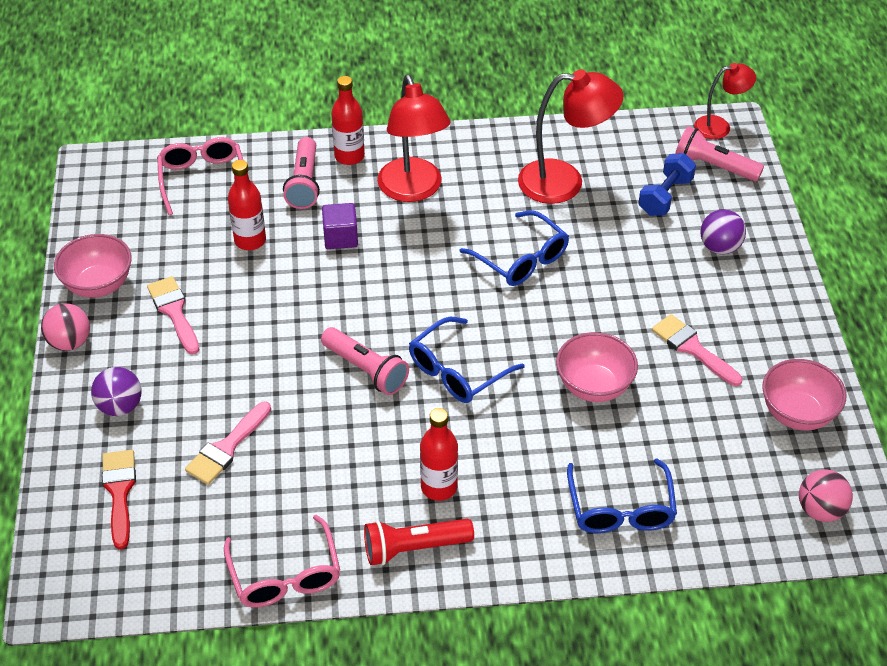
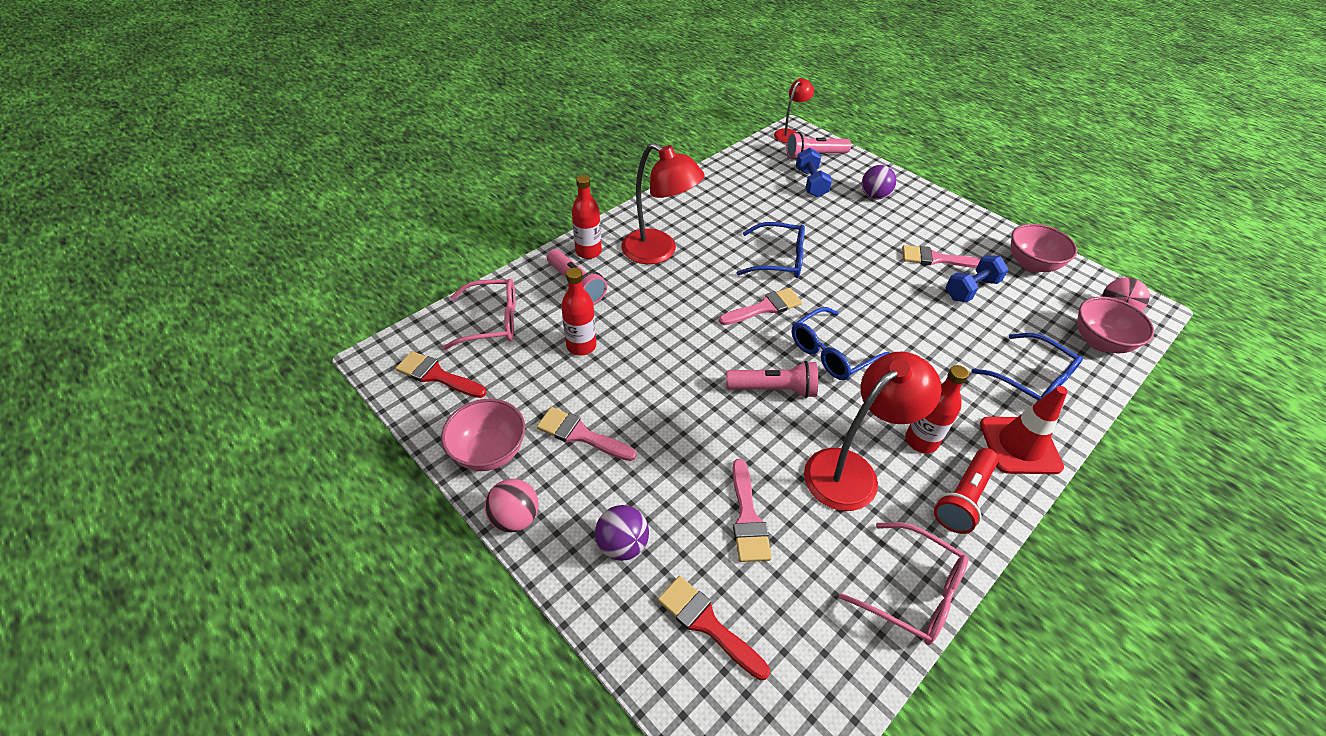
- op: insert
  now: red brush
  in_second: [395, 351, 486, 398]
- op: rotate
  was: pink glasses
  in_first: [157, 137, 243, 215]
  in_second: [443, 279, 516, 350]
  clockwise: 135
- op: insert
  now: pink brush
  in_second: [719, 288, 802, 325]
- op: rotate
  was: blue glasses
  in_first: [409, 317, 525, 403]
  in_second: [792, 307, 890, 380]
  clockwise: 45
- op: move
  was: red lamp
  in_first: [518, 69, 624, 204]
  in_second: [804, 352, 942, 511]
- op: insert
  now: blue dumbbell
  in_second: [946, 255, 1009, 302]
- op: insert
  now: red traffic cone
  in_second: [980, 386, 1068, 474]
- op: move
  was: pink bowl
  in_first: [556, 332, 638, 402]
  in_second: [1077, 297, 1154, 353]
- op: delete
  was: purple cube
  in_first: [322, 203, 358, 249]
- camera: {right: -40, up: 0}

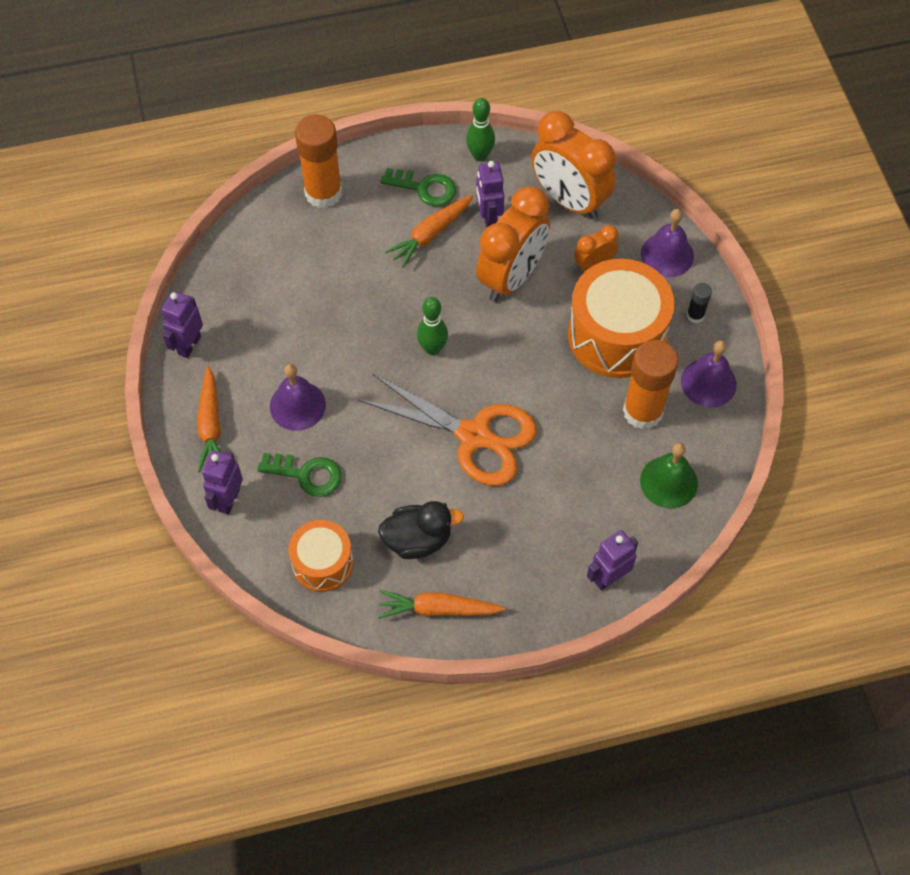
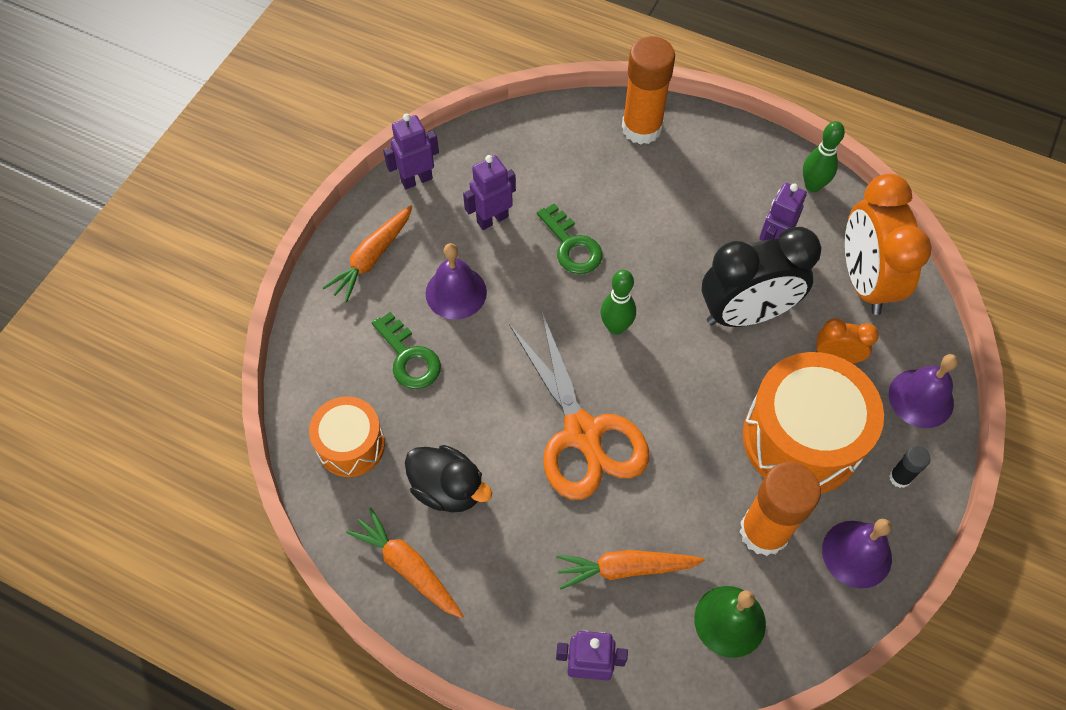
- op: move
  was: purple robot
  in_first: [202, 450, 243, 515]
  in_second: [463, 155, 516, 230]
- op: move
  was: green key
  in_first: [380, 168, 456, 207]
  in_second: [537, 203, 603, 274]
- op: move
  was: orange carrot
  in_first: [385, 194, 474, 268]
  in_second: [556, 550, 705, 589]
- op: recolor
  was: orange clock
  now: black clock
  in_first: [476, 186, 550, 302]
  in_second: [702, 227, 821, 327]
- camera: {right: 40, up: 0}

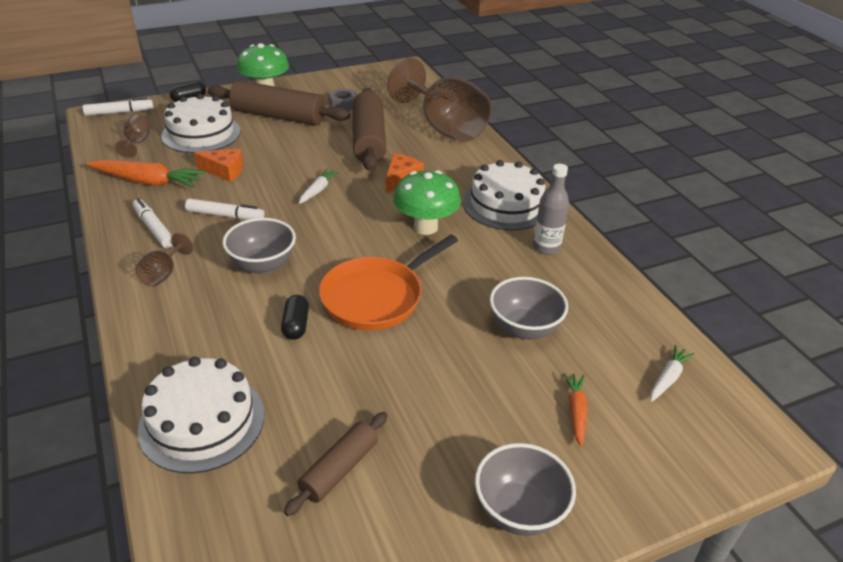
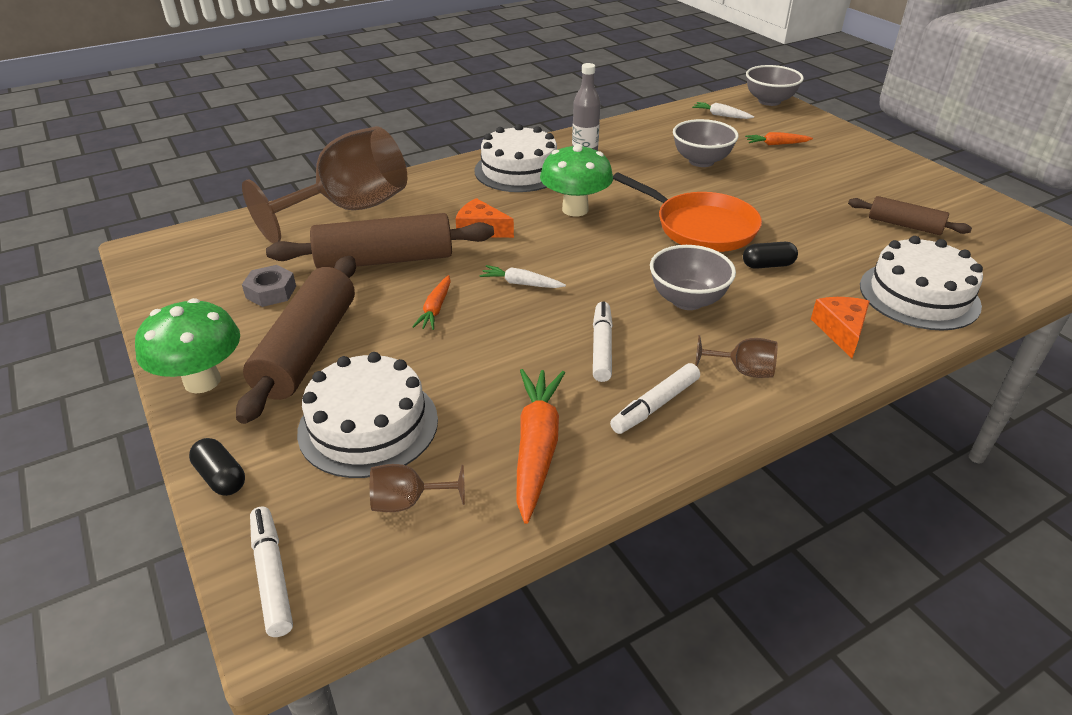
- op: insert
  now: orange carrot
  in_second: [412, 275, 451, 330]
- op: move
  was: grey bowl
  in_first: [475, 443, 576, 536]
  in_second: [746, 65, 804, 106]
- op: move
  was: orange cheese
  in_first: [194, 148, 243, 182]
  in_second: [811, 297, 870, 358]
- camera: {right: -95, up: 0}

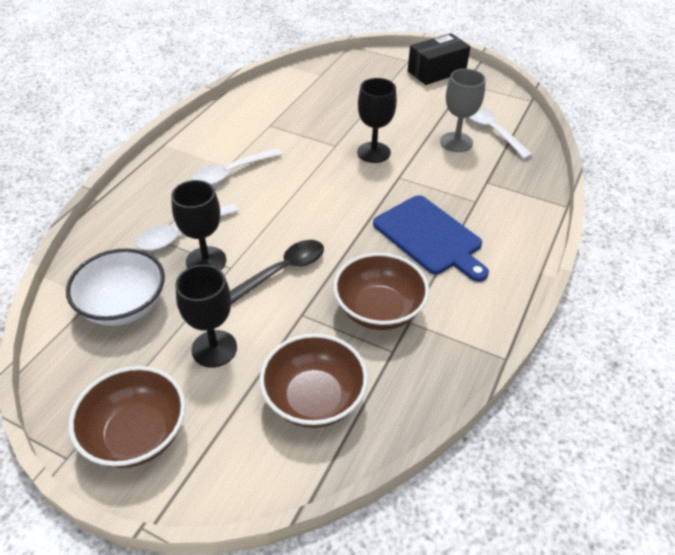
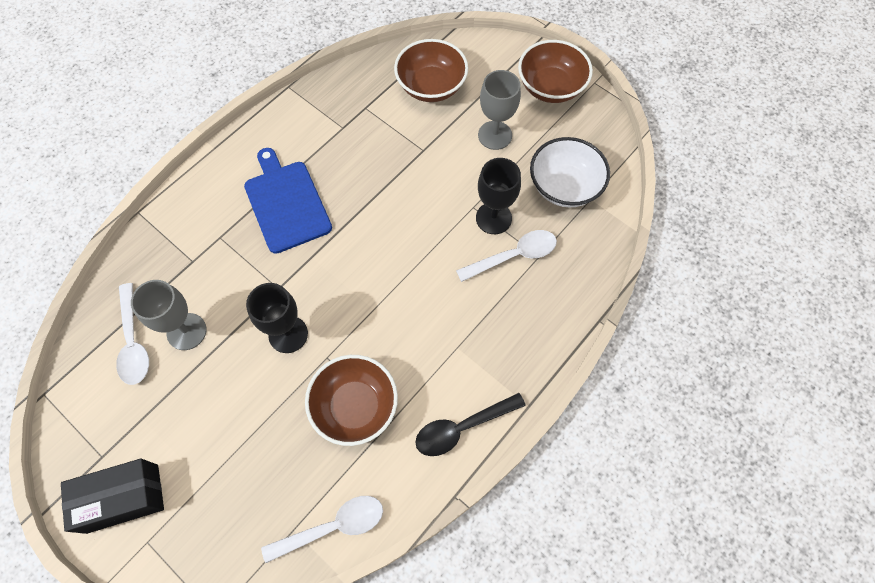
- op: move
  was: white spoon
  in_first: [191, 148, 283, 185]
  in_second: [261, 496, 383, 563]
- op: move
  was: brown bowl
  in_first: [333, 253, 429, 330]
  in_second: [305, 355, 398, 446]
- op: move
  was: black spoon
  in_first: [230, 240, 324, 304]
  in_second: [415, 393, 526, 456]
- op: recolor
  was: black goblet
  now: grey goblet
  in_first: [175, 265, 237, 367]
  in_second: [478, 70, 521, 150]
- camera: {right: -165, up: 20}

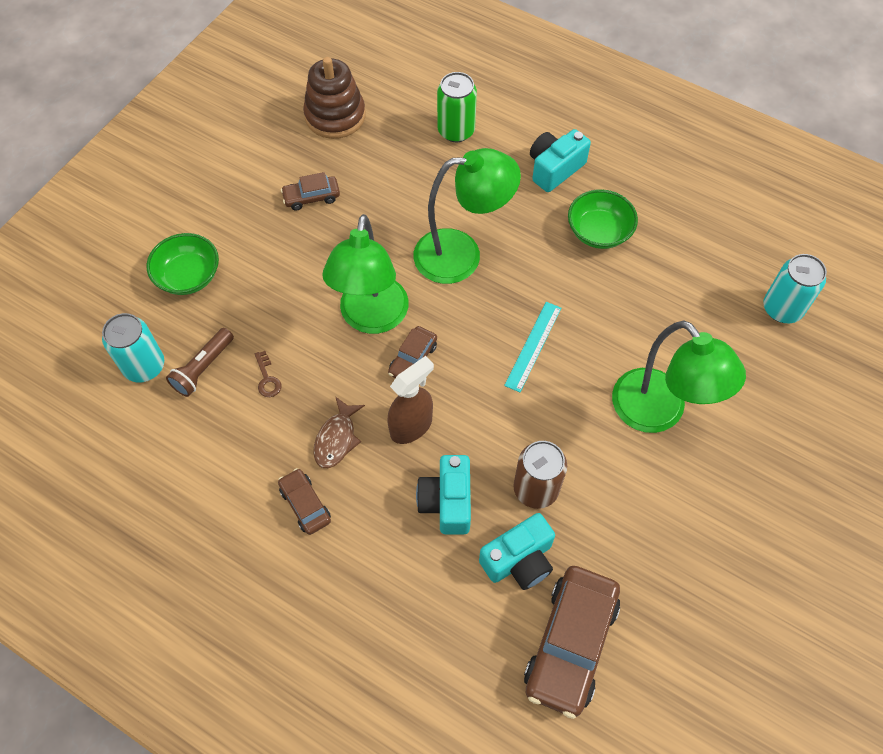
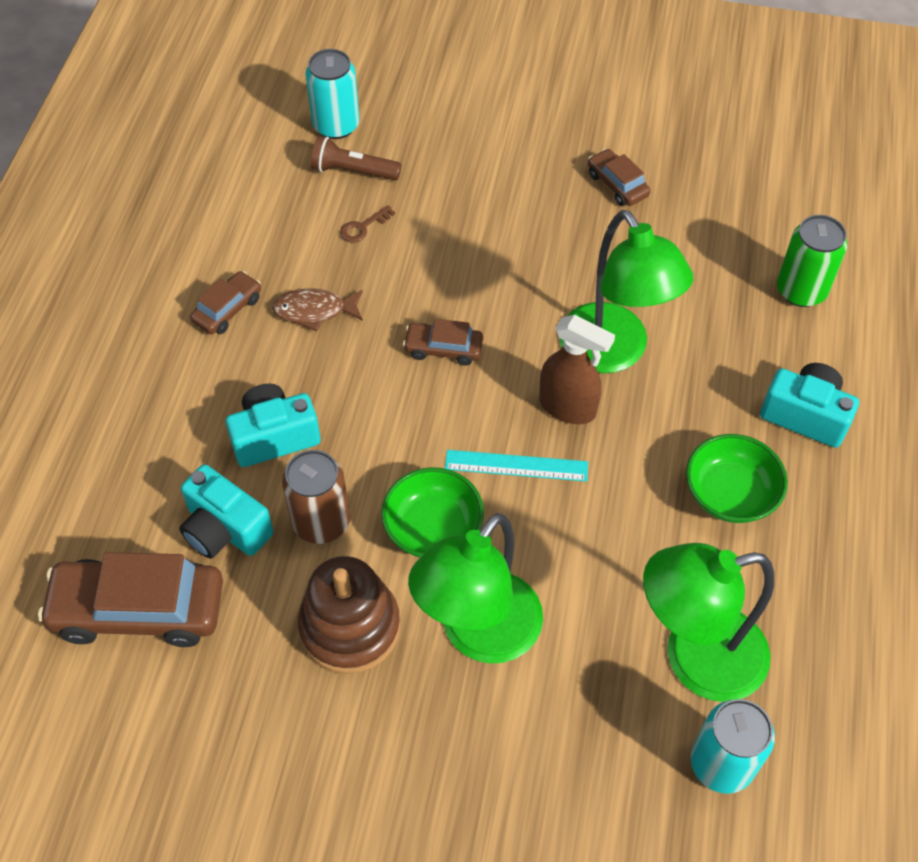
- op: move
  was: brown stacking toy
  in_first: [303, 57, 365, 139]
  in_second: [298, 556, 400, 674]
- op: move
  was: green bowl
  in_first: [146, 233, 219, 295]
  in_second: [381, 467, 484, 558]
- op: move
  was: brown spray bottle
  in_first: [387, 356, 434, 444]
  in_second: [539, 315, 615, 424]
- op: move
  was: green lamp
  in_first: [322, 214, 409, 334]
  in_second: [643, 543, 774, 702]
- camera: {right: 70, up: -5}

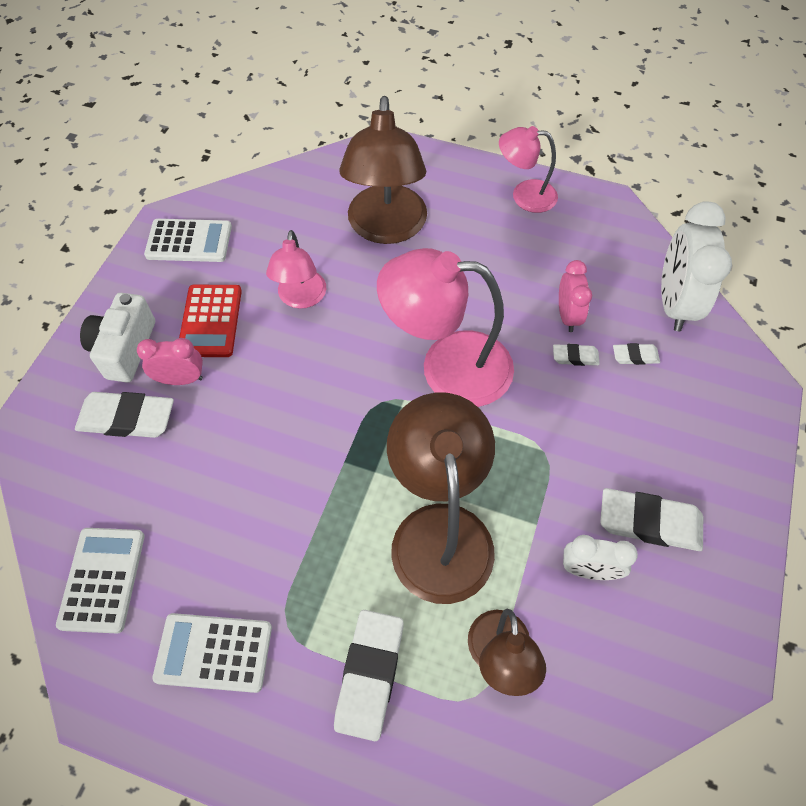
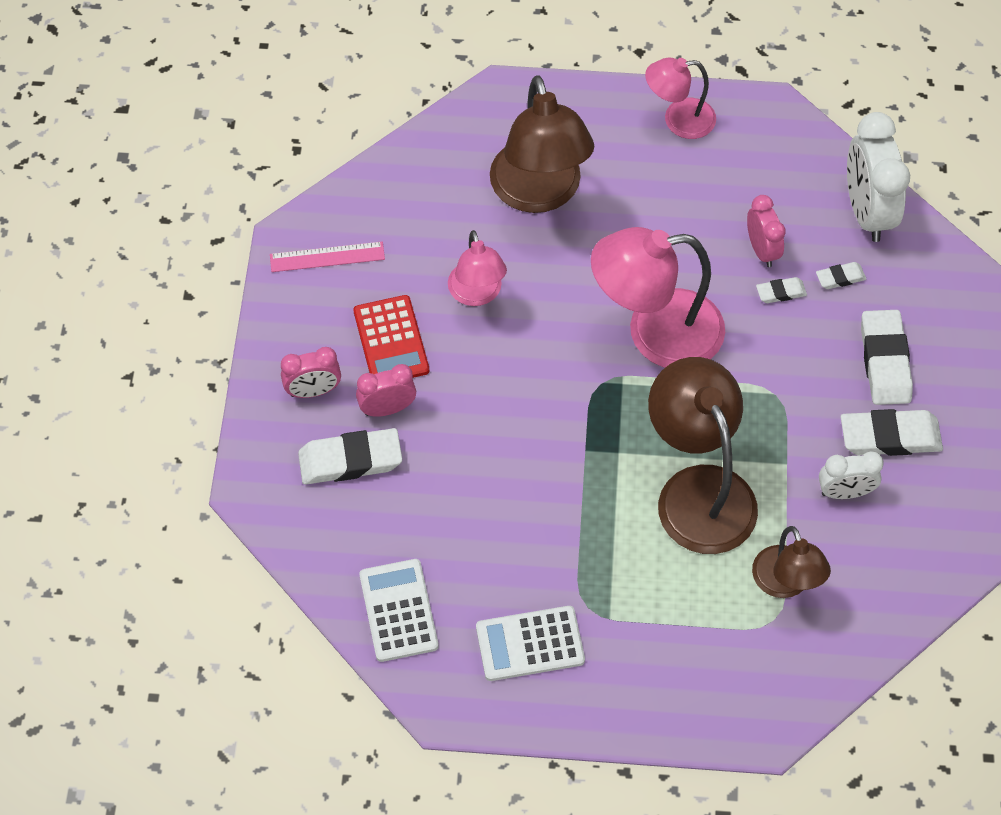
- op: replace
  was: white calculator
  now: pink ruler
  in_first: [144, 219, 232, 262]
  in_second: [270, 242, 385, 272]
- op: replace
  was: white camera
  now: pink clock
  in_first: [80, 293, 155, 383]
  in_second: [281, 347, 341, 398]
- op: move
  was: white eraser
  in_first: [334, 610, 404, 741]
  in_second: [861, 310, 913, 405]
- camera: {right: -15, up: 0}

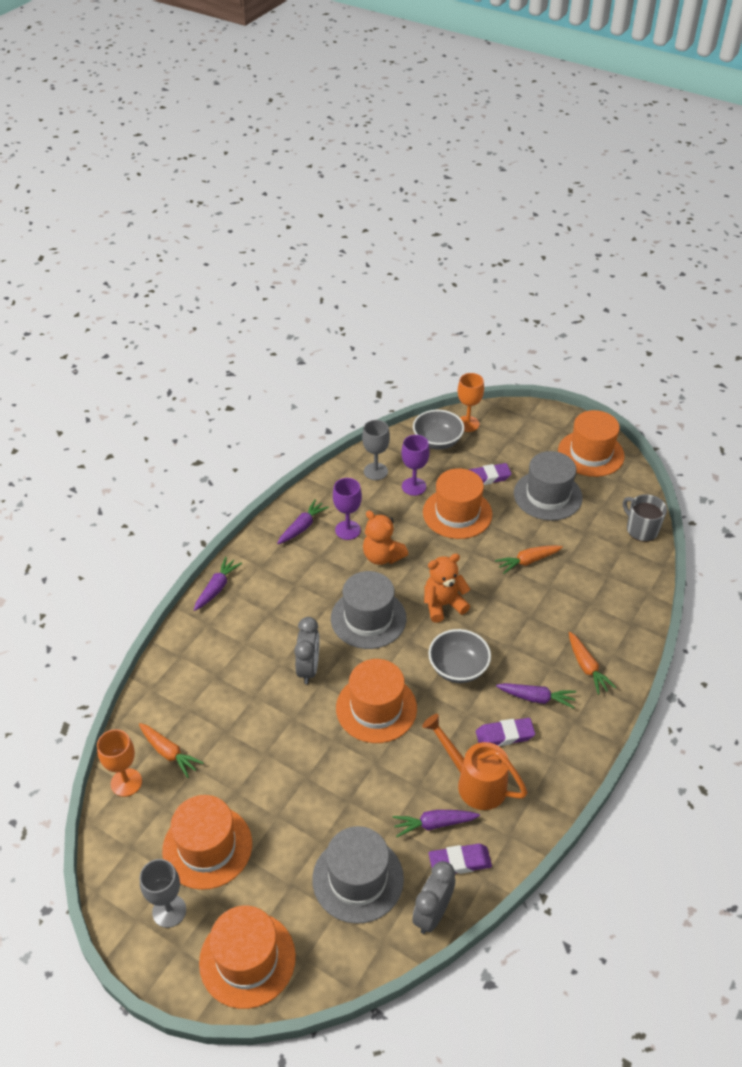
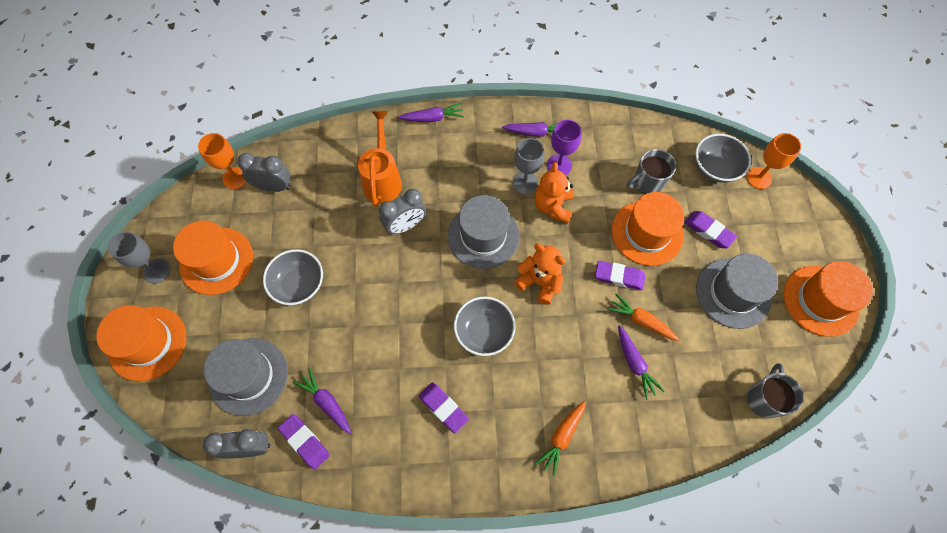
- op: replace
  was: orange carrot
  now: grey clock
  in_first: [139, 723, 204, 778]
  in_second: [237, 153, 291, 192]
- op: insert
  now: grey bowl
  in_second: [263, 249, 323, 305]
- op: move
  was: orange watering can
  in_first: [422, 714, 527, 810]
  in_second: [358, 111, 402, 207]
- op: move
  was: grey goblet
  in_first: [362, 420, 390, 480]
  in_second: [513, 138, 544, 194]
- op: insert
  now: purple eraser
  in_second: [595, 260, 645, 290]
- op: move
  was: purple carrot
  in_first: [496, 683, 576, 709]
  in_second: [618, 326, 665, 400]
- op: replace
  was: purple goblet
  now: grey mug
  in_first: [401, 435, 430, 496]
  in_second: [627, 149, 676, 194]
- op: delete
  was: orange hat
  in_first: [336, 659, 417, 743]
- camera: {right: 55, up: 20}

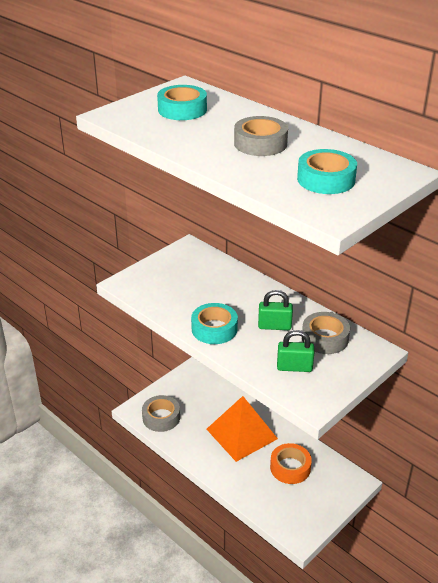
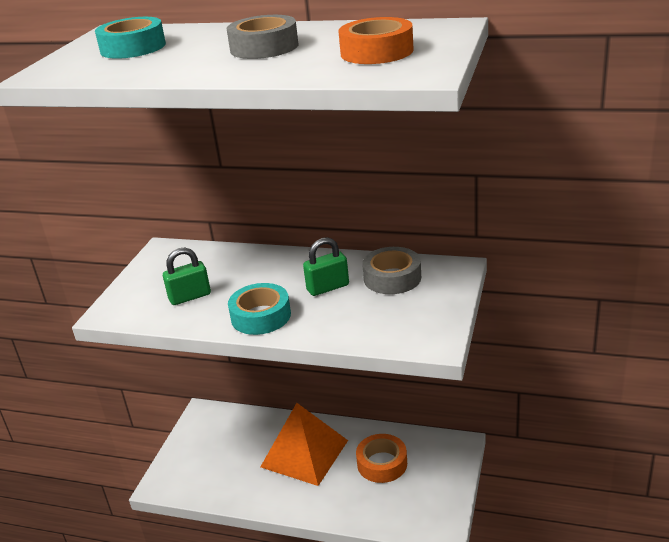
- op: move
  was: green padlock
  in_first: [277, 330, 314, 372]
  in_second: [163, 248, 211, 305]
- op: recolor
  was: turquoise tape
  now: orange tape
  in_first: [297, 149, 357, 194]
  in_second: [338, 17, 414, 64]
- op: delete
  was: grey tape
  in_first: [142, 395, 180, 432]
- camera: {right: -25, up: -5}

